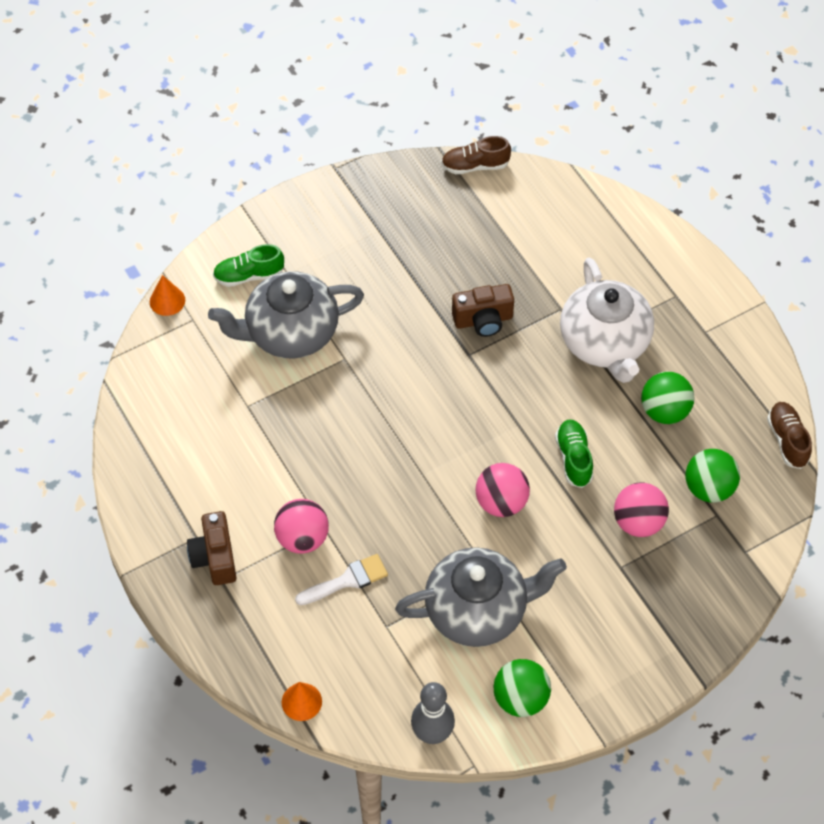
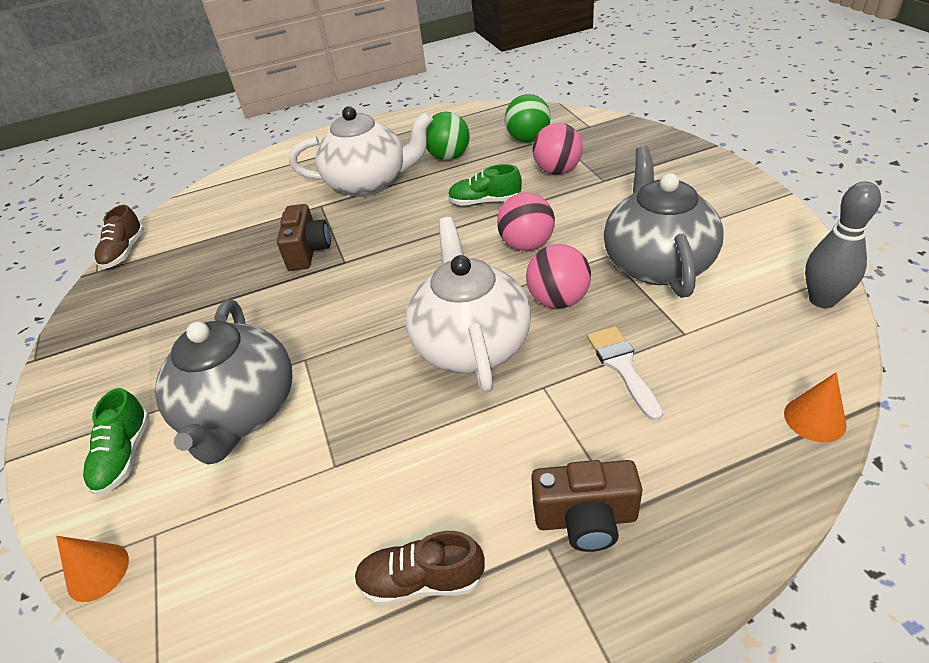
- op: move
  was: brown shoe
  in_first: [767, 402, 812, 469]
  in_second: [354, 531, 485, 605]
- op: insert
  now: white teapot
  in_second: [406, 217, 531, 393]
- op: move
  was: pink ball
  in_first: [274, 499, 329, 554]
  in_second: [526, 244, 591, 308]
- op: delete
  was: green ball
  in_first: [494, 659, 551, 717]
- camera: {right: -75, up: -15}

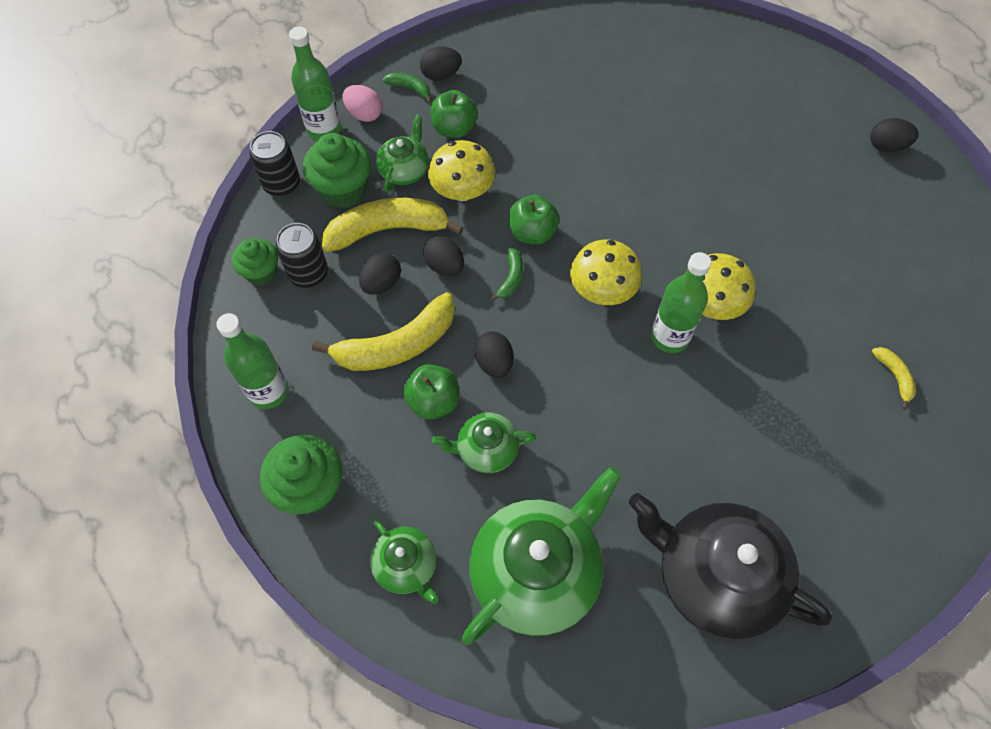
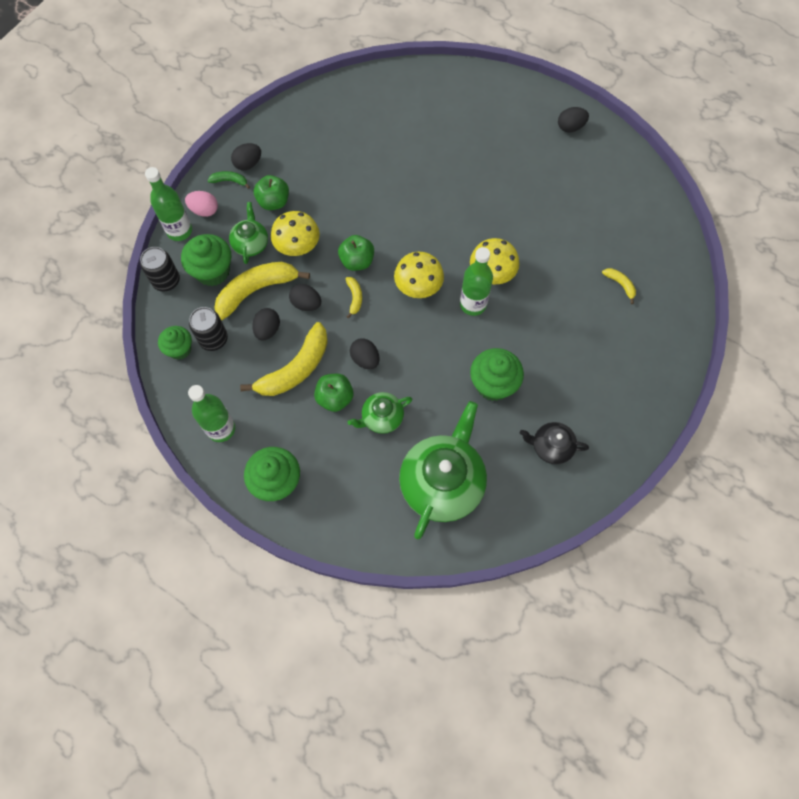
- op: recolor
  was: green banana
  now: yellow banana
  in_first: [490, 248, 523, 301]
  in_second: [346, 277, 362, 318]
- op: insert
  now: green cupcake
  in_second: [470, 348, 524, 401]
- op: resize
  was: black teapot
  in_first: [629, 493, 832, 640]
  in_second: [520, 422, 589, 464]
  ratio: 0.51
- op: delete
  was: green teapot
  in_first: [370, 518, 438, 604]
- camera: {right: -20, up: 5}

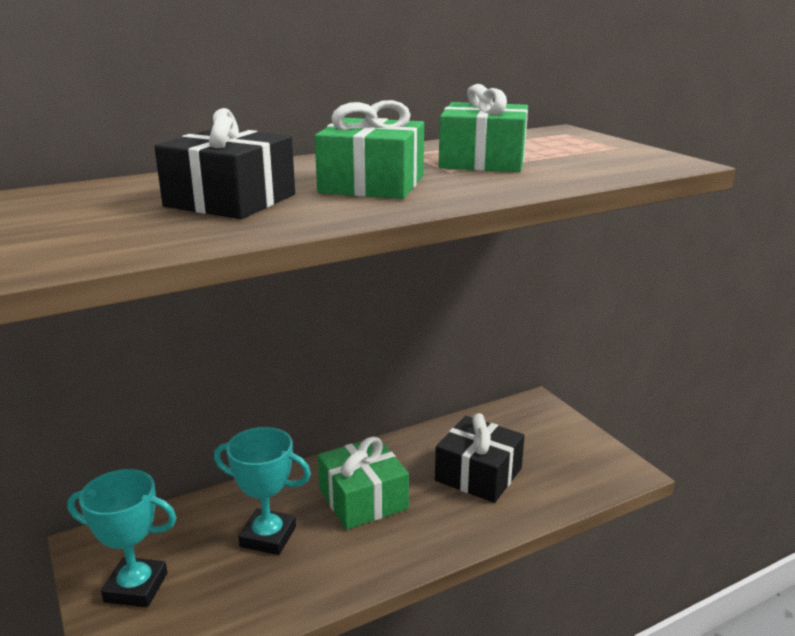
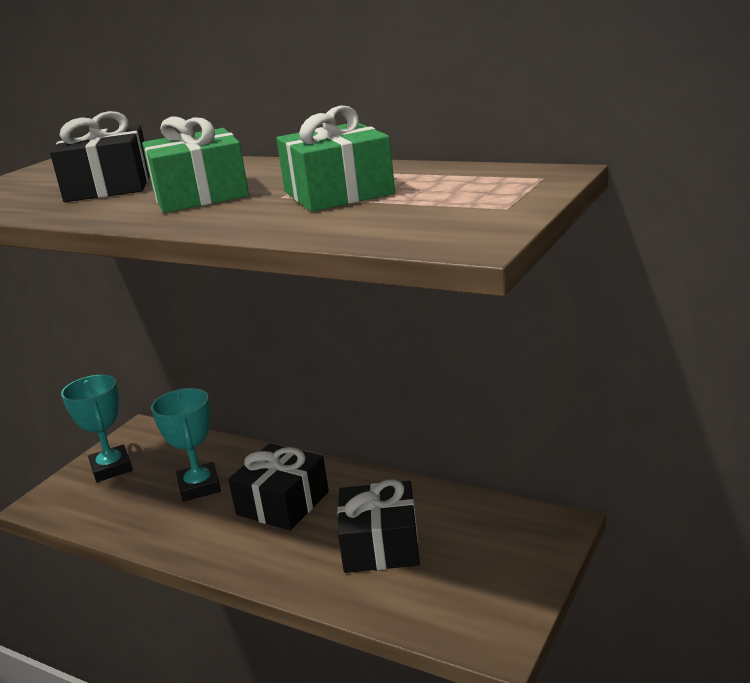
- op: recolor
  was: green gift
  now: black gift
  in_first: [318, 436, 409, 530]
  in_second: [228, 443, 329, 531]
- camera: {right: 60, up: 0}

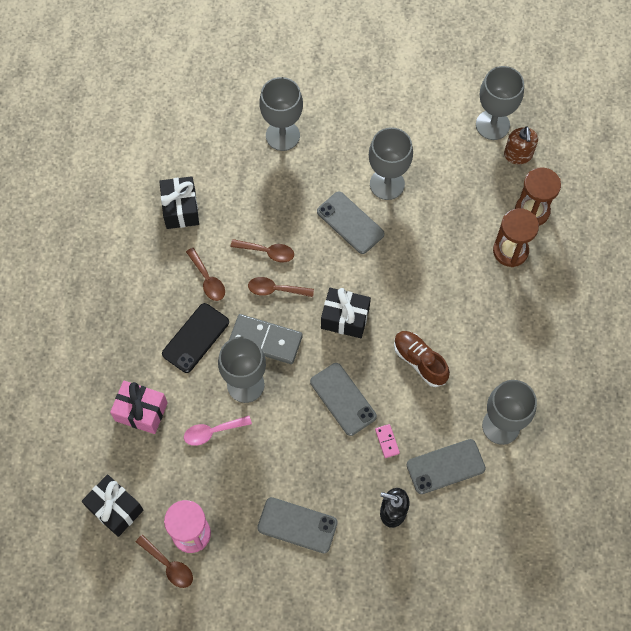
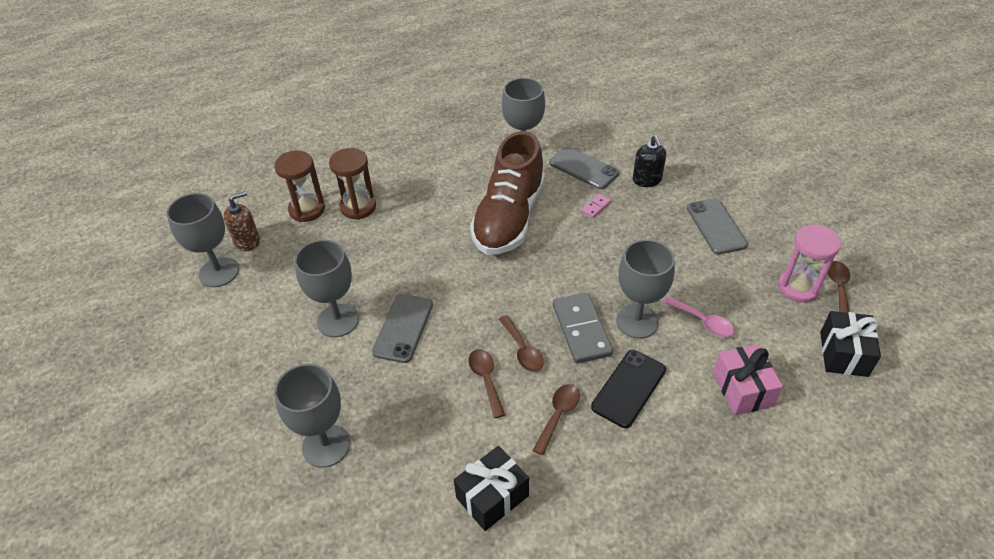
- op: resize
  was: brown shoe
  in_first: [394, 331, 450, 387]
  in_second: [470, 131, 545, 255]
  ratio: 1.91
- op: rotate
  was: black phone
  in_first: [162, 303, 229, 373]
  in_second: [591, 350, 666, 428]
  clockwise: -60
- op: delete
  was: grey phone
  in_first: [310, 363, 377, 436]
- op: delete
  was: black gift
  in_first: [321, 288, 371, 338]
- camera: {right: -120, up: -20}

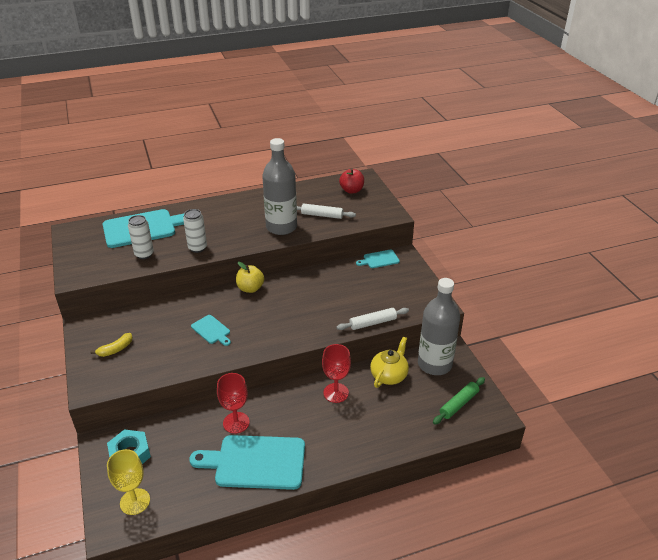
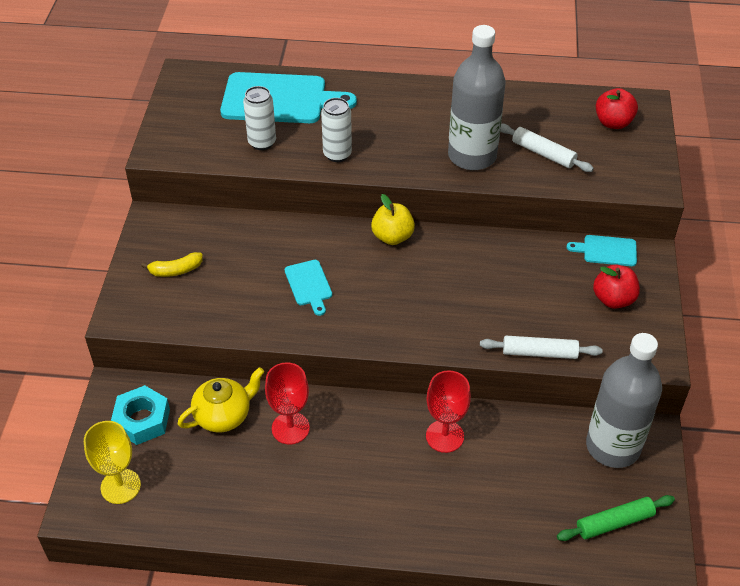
- op: move
  was: yellow teapot
  in_first: [370, 337, 409, 388]
  in_second: [178, 367, 264, 432]
- op: insert
  now: red apple
  in_second: [593, 264, 640, 309]
- op: delete
  was: turquoise cutting board
  in_first: [189, 435, 305, 490]
- camera: {right: 25, up: 10}

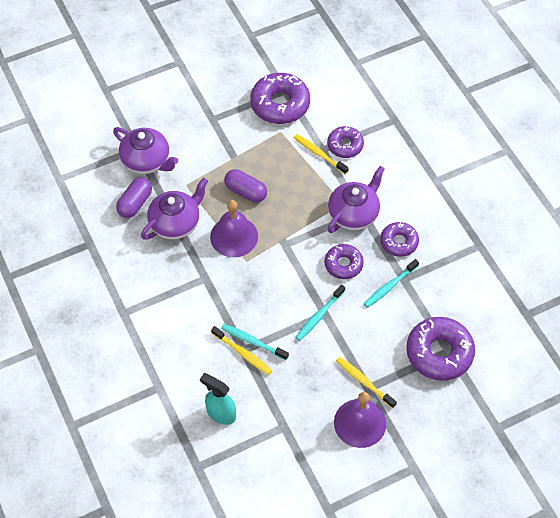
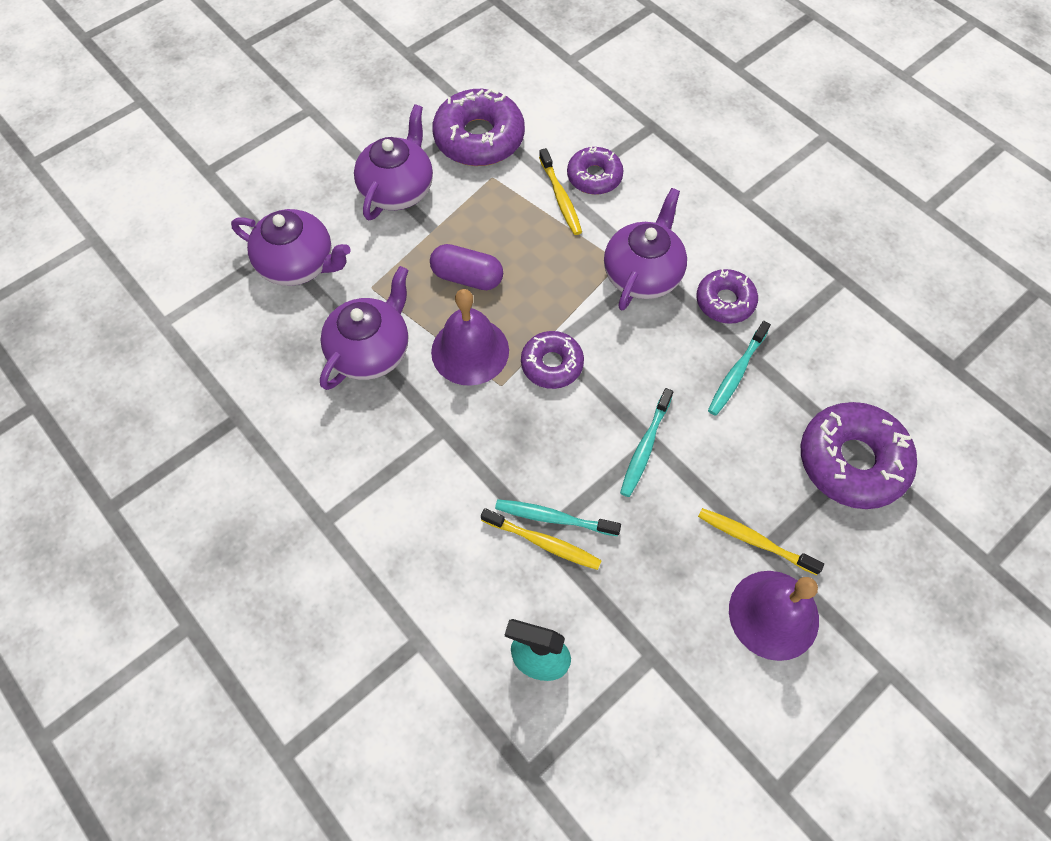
- op: insert
  now: purple teapot
  in_second: [354, 104, 433, 220]
- op: move
  was: purple donut
  in_first: [325, 244, 364, 279]
  in_second: [521, 331, 584, 389]
- op: rotate
  was: yellow toothbrush
  in_first: [294, 134, 349, 174]
  in_second: [539, 148, 582, 235]
  clockwise: -135
- op: delete
  was: purple capsule
  in_first: [116, 177, 152, 218]
- camera: {right: -15, up: 5}

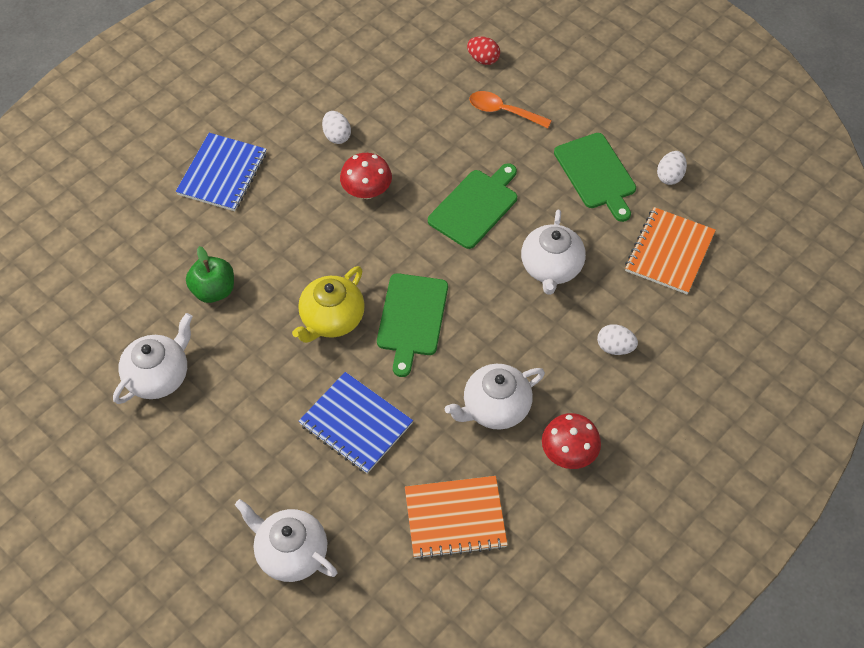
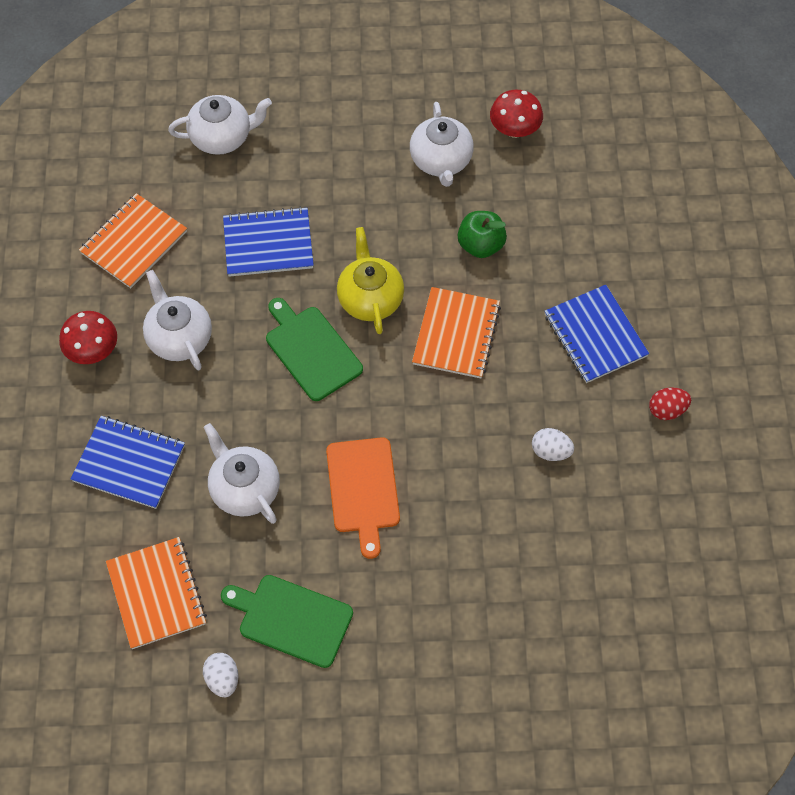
- op: replace
  was: white egg
  now: blue notebook
  in_first: [597, 324, 638, 355]
  in_second: [71, 416, 185, 509]
- op: rotate
  was: white teapot
  in_first: [445, 364, 545, 430]
  in_second: [143, 270, 212, 370]
  clockwise: -45
- op: recolor
  was: green cutting board
  now: orange cutting board
  in_first: [428, 163, 517, 249]
  in_second: [326, 437, 400, 559]
- op: insert
  now: orange notebook
  in_second: [412, 287, 501, 379]
- op: move
  was: red mushroom
  in_first: [340, 153, 392, 199]
  in_second: [490, 90, 543, 138]
- op: move
  was: red egg
  in_first: [467, 36, 500, 65]
  in_second: [649, 387, 691, 420]
- op: delete
  was: orange spoon
  in_first: [469, 91, 552, 128]
- camera: {right: 135, up: 5}

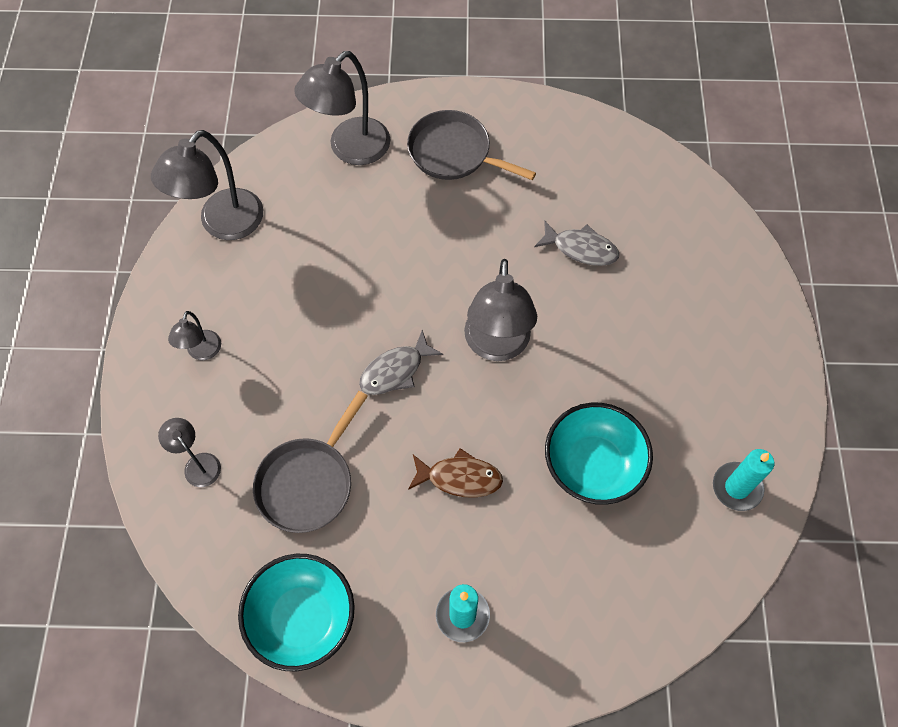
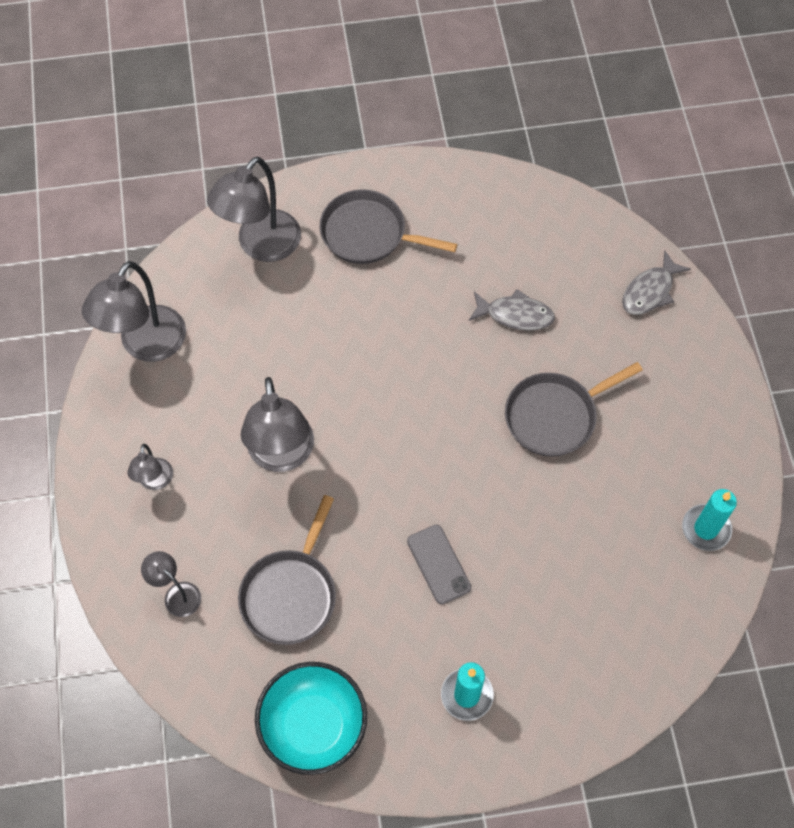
- op: move
  was: grey lamp
  in_first: [464, 259, 537, 361]
  in_second: [241, 377, 314, 472]
- op: replace
  was: brown fish
  now: grey phone
  in_first: [408, 448, 503, 498]
  in_second: [407, 525, 471, 604]
- op: insert
  now: grey pan
  in_second: [505, 362, 643, 457]
- op: move
  was: grey fish
  in_first: [359, 330, 443, 395]
  in_second: [622, 251, 691, 315]
- op: delete
  was: turquoise bowl
  in_first: [545, 402, 653, 505]
- camera: {right: -10, up: 0}

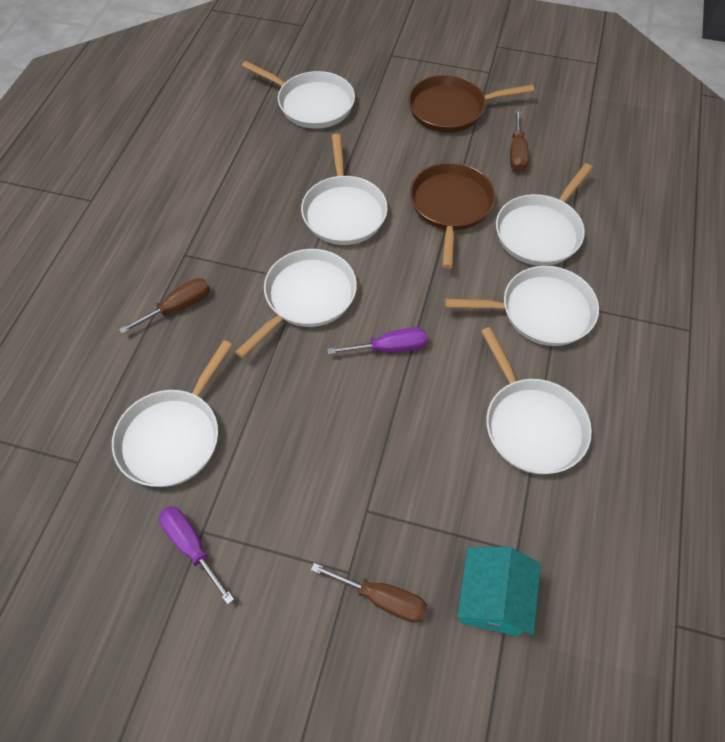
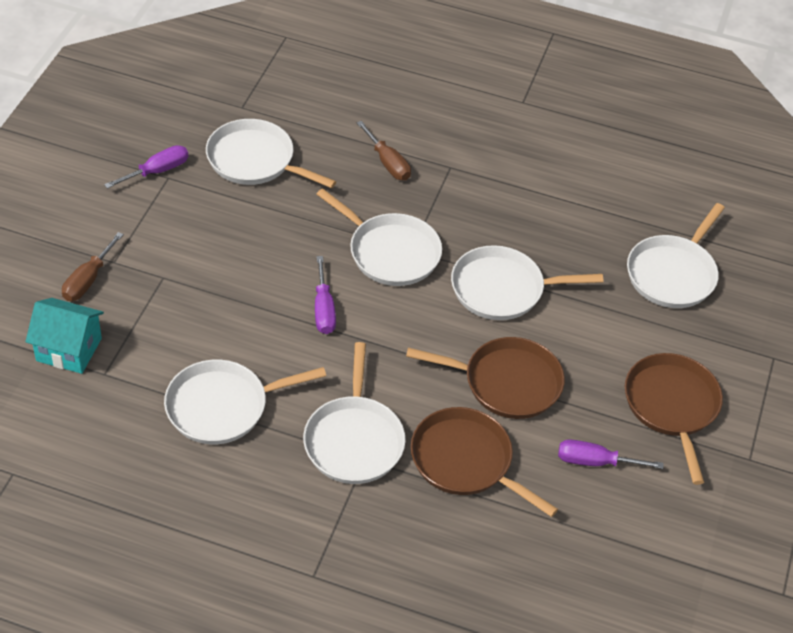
- op: recolor
  was: white pan
  now: brown pan
  in_first: [496, 163, 593, 266]
  in_second: [410, 407, 558, 517]
- op: recolor
  was: brown screwdriver
  now: purple screwdriver
  in_first: [510, 110, 529, 172]
  in_second: [558, 439, 664, 469]
- camera: {right: 90, up: -10}

